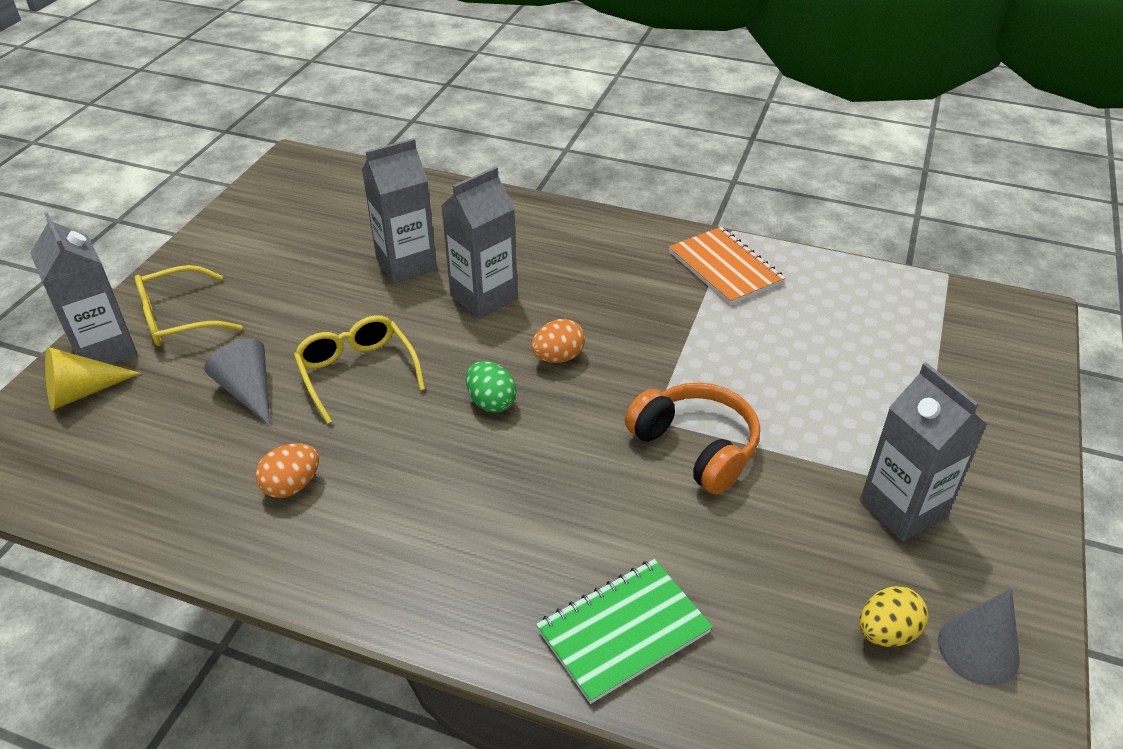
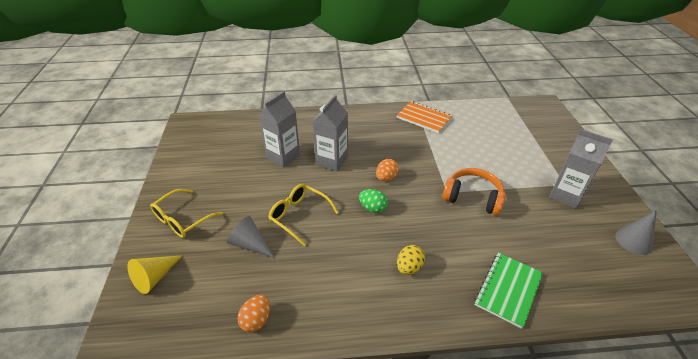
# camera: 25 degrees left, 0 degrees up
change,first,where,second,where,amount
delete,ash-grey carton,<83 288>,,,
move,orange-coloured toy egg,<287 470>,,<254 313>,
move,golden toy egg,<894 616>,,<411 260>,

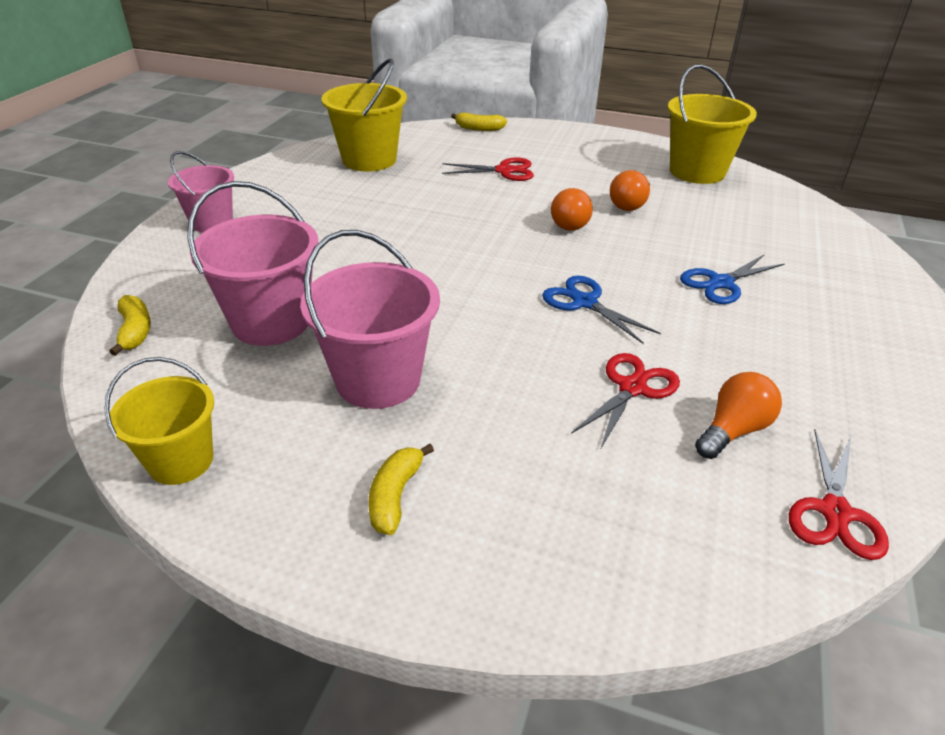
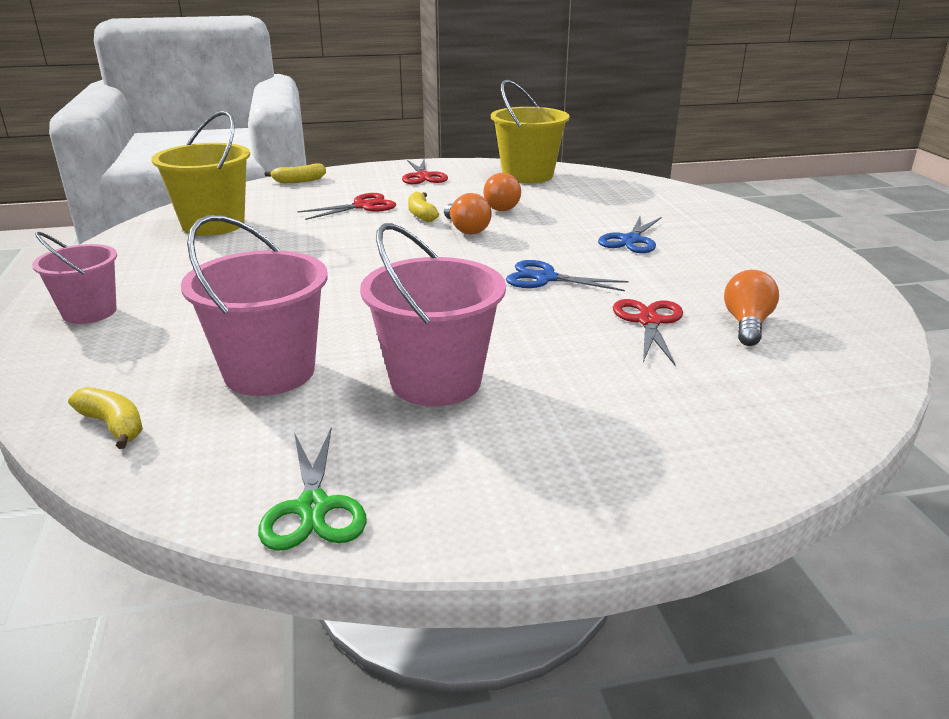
# camera: 30 degrees left, 10 degrees down
change,first,where,second,where,amount
replace,golden sand bucket,<159 421>,leaf-green pair of scissors,<312 489>,
move,golden banana fruit,<401 489>,,<423 206>,
move,scarlet pair of scissors,<839 495>,,<425 171>,

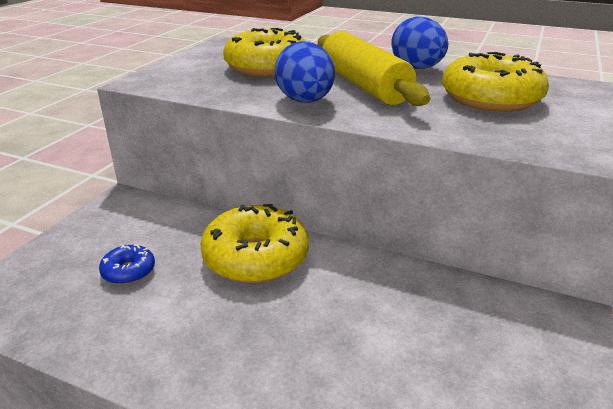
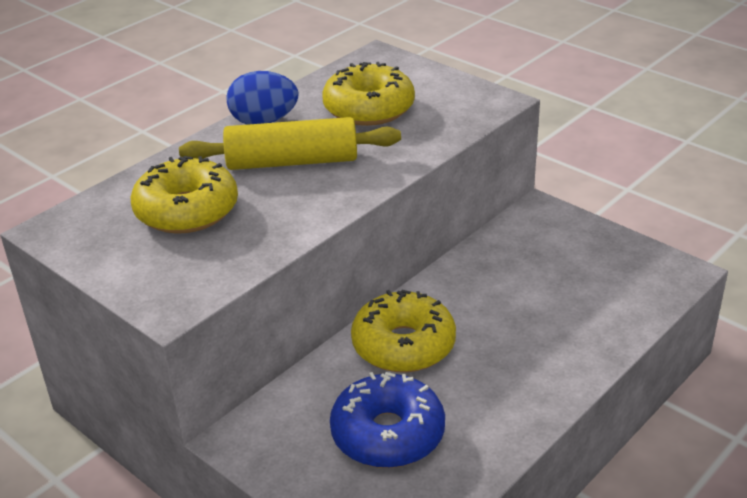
# camera: 70 degrees left, 5 degrees up
change,first,where,second,where,amount
resize,cobalt donut,<127 265>,,<387 420>,x2.08
delete,cobalt toy egg,<305 72>,,,

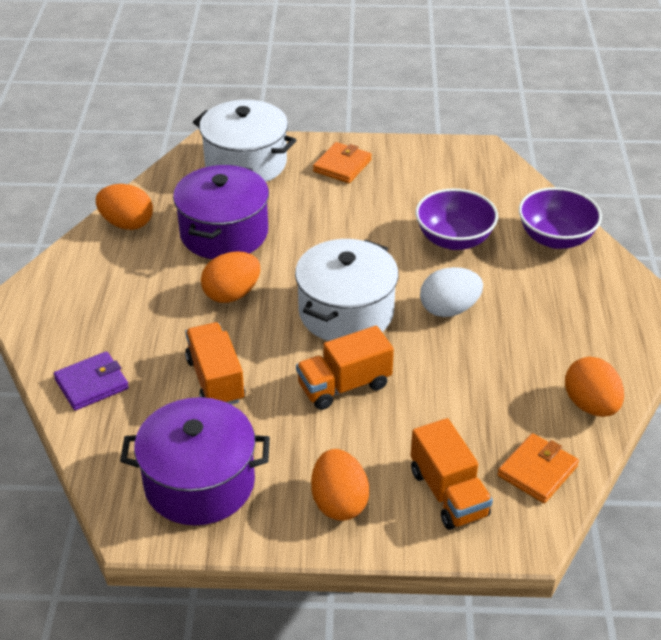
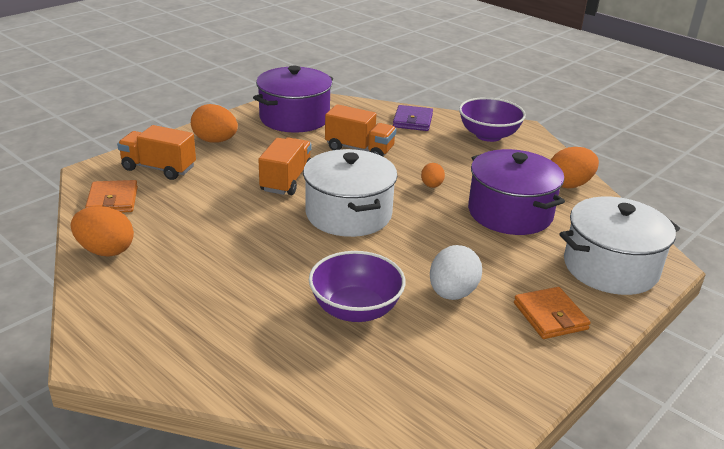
# camera: 130 degrees right, 10 degrees down
change,first,where,second,where,amount
resize,orange-coloured toy egg,<230 277>,,<433 175>,x0.58
move,snow-white toy egg,<451 292>,,<456 272>,
move,violet deep dish,<560 218>,,<492 119>,

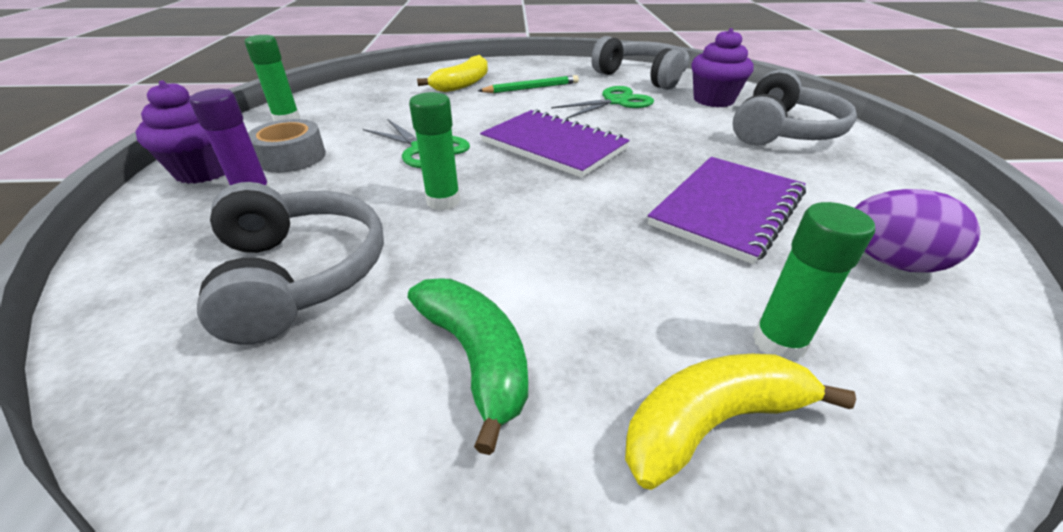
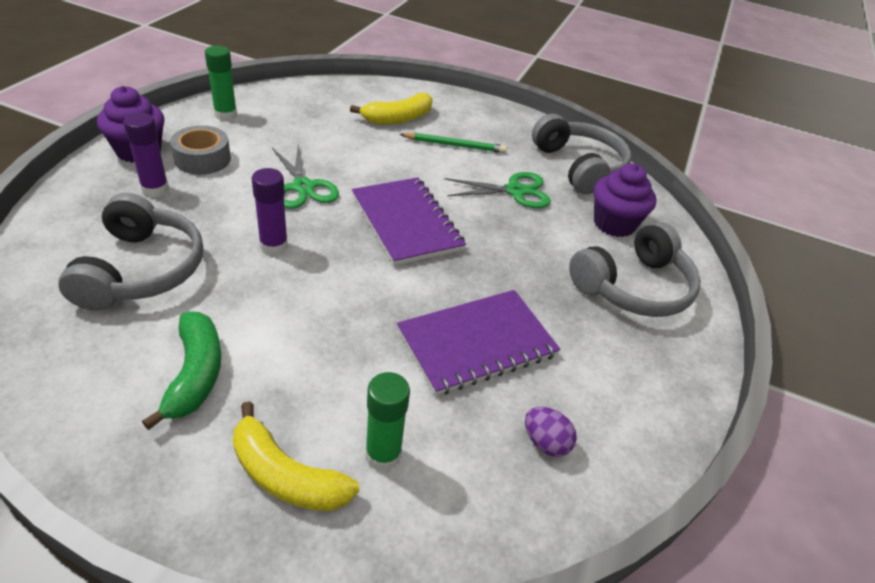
# camera: 20 degrees right, 5 degrees up
change,first,where,second,where,amount
recolor,leaf-green stick of glue,<434 151>,violet stick of glue,<269 211>,
rotate,golden banana fruit,<740 422>,,<296 456>,150 degrees counterclockwise
resize,violet toy egg,<917 230>,,<551 432>,x0.62

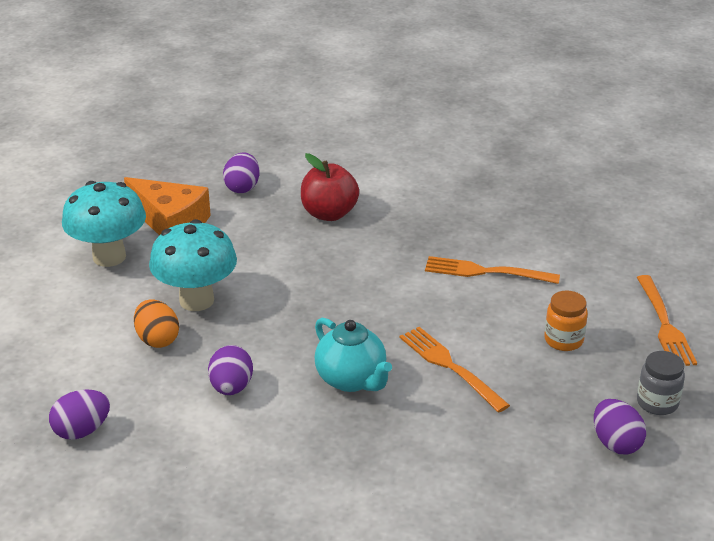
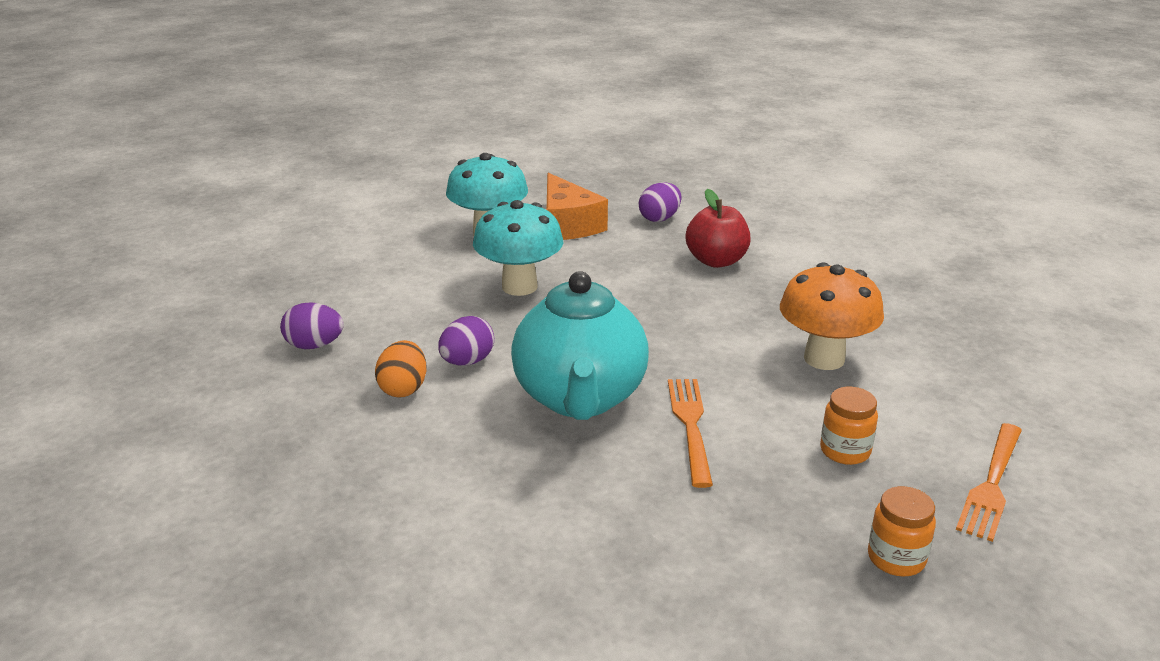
# camera: 35 degrees right, 5 degrees down
change,first,where,second,where,amount
move,orange-coloured toy egg,<156 323>,,<401 369>,
resize,teal china teapot,<353 355>,,<580 345>,x1.66
replace,orange-coloured table fork,<492 270>,orange-coloured fungus,<832 316>,
delete,violet toy egg,<620 426>,,,
recolor,ash-grey jar,<661 383>,orange-coloured jar,<902 531>,

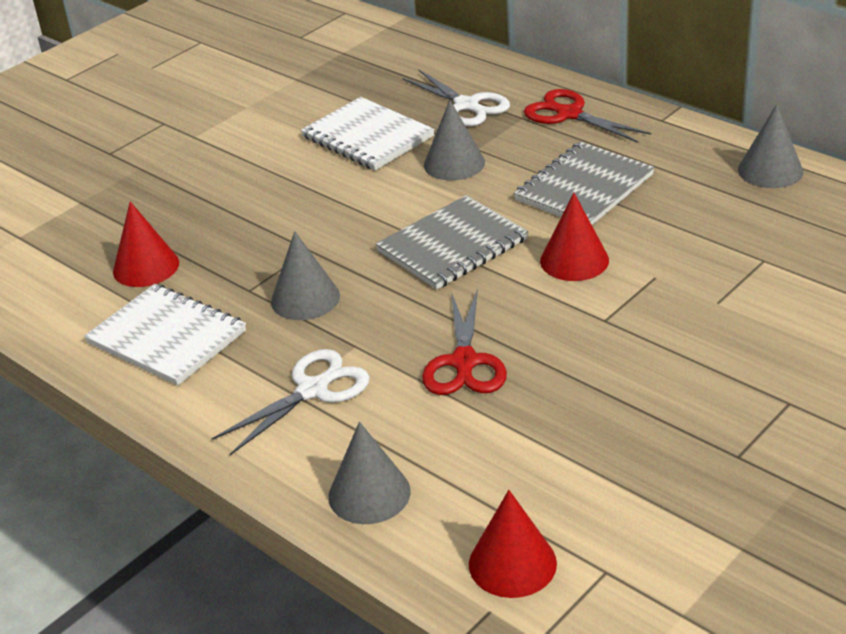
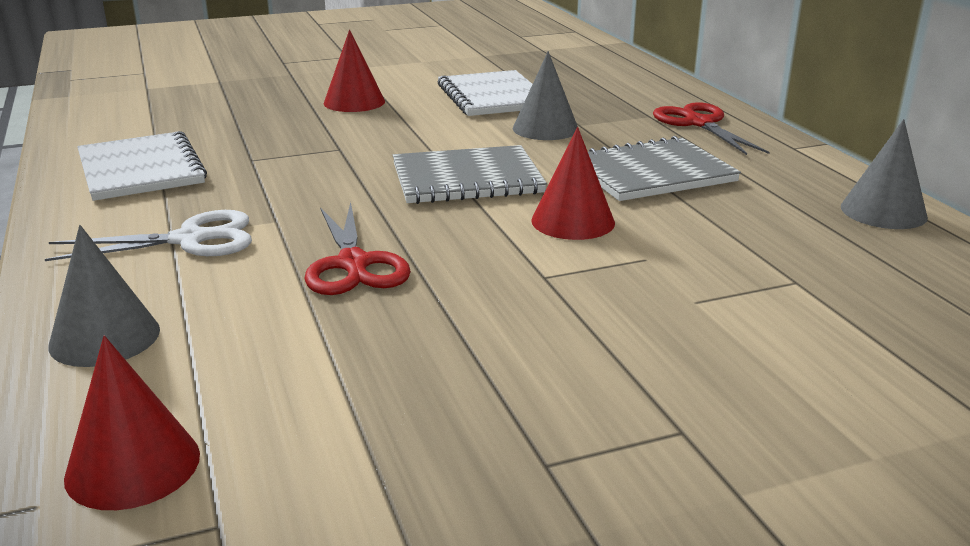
# camera: 25 degrees right, 10 degrees down
change,first,where,second,where,amount
move,scarlet cone shape,<146 244>,,<354 71>,
delete,ash-grey cone shape,<305 275>,,,
delete,snow-white pair of scissors,<456 98>,,,
rotate,scarlet pair of scissors,<464 341>,,<357 248>,45 degrees counterclockwise

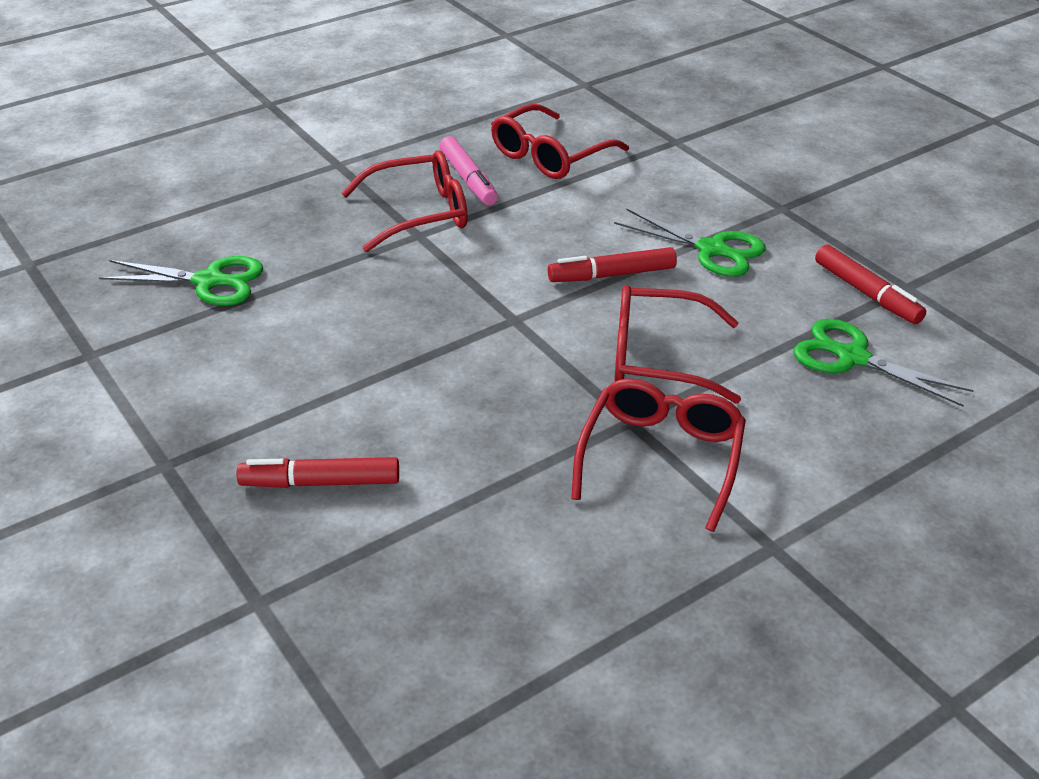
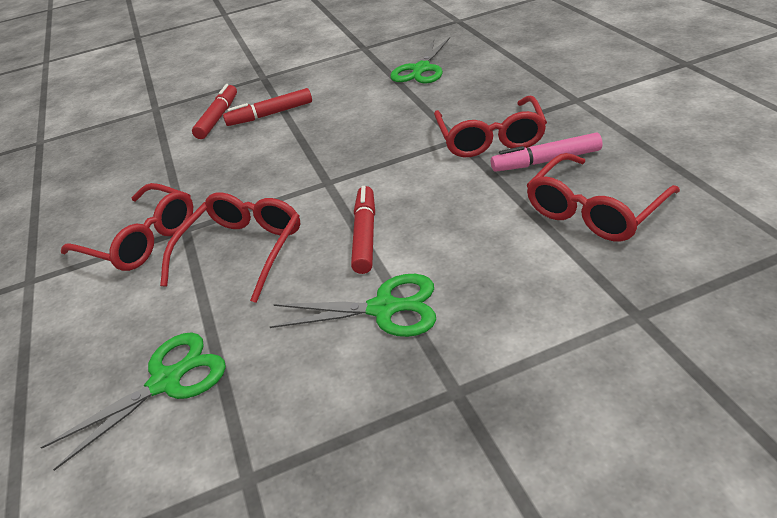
# camera: 110 degrees right, 0 degrees up
change,first,where,second,where,amount
rotate,scarlet glasses,<560 141>,,<603 197>,105 degrees counterclockwise
rotate,leaf-green pair of scissors,<689 243>,,<353 305>,135 degrees counterclockwise
move,scarlet felt pen,<870 284>,,<267 107>,

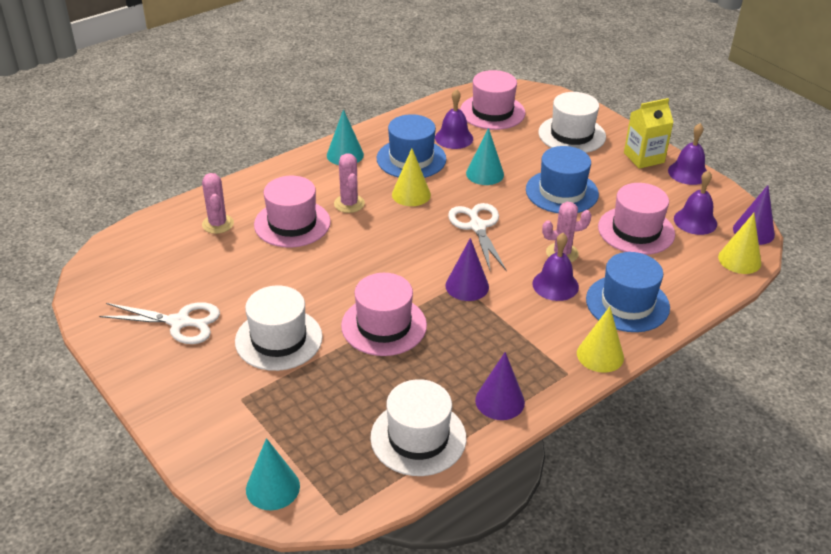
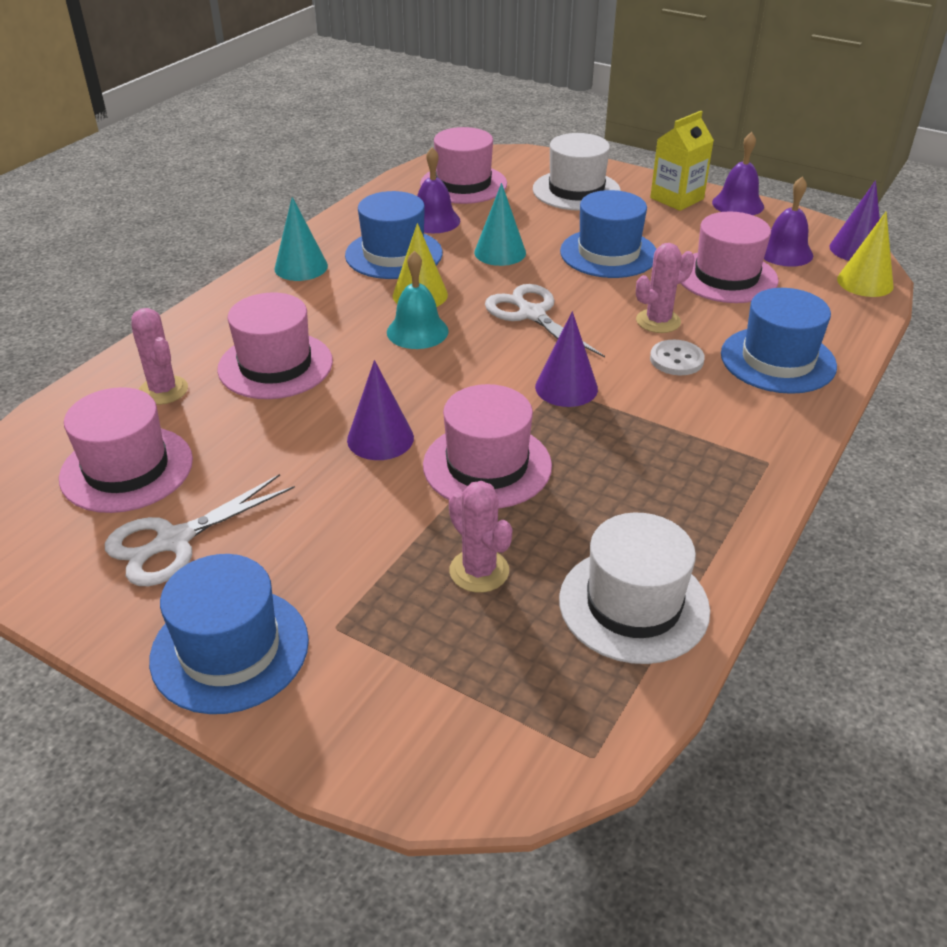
# camera: 20 degrees left, 0 degrees up
change,first,where,second,where,amount
rotate,snow-white pair of scissors,<159 323>,,<200 530>,150 degrees clockwise
delete,snow-white top hat,<279 328>,,,
delete,teal cone shape,<273 474>,,,
move,pink prickly plant,<349 183>,,<480 537>,
move,violet cone shape,<500 386>,,<380 410>,
replace,violet bell,<555 267>,snow-white button,<677 357>,
delete,golden cone shape,<600 340>,,,
insert,,,pink top hat,<126 450>,
insert,,,cobalt top hat,<229 634>,
insert,,,teal bell,<418 300>,

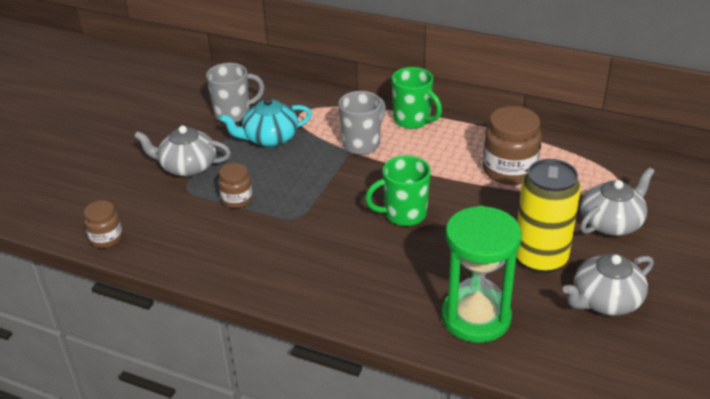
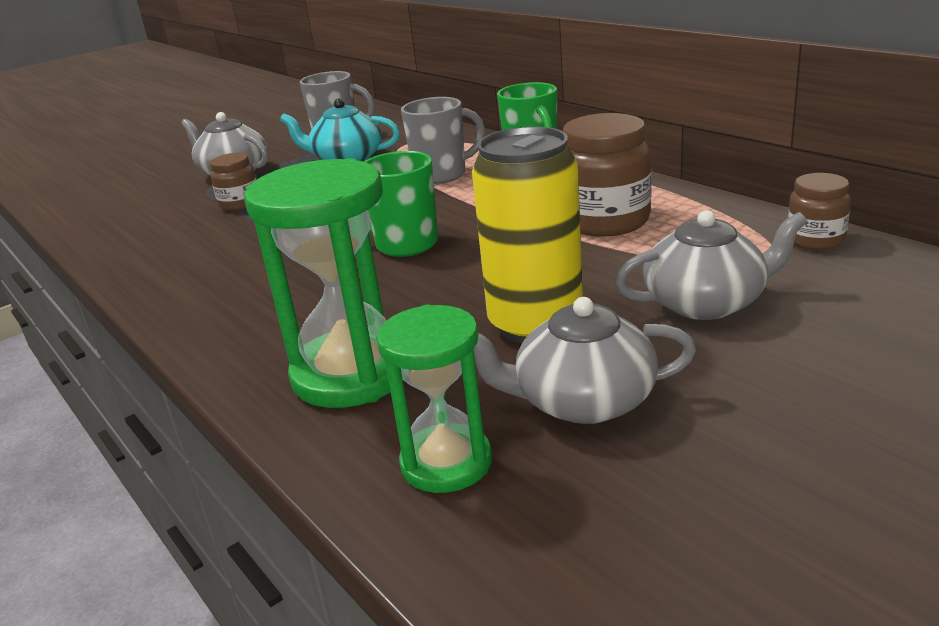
# camera: 30 degrees right, 10 degrees down
change,first,where,second,where,amount
move,brown jar,<103 224>,,<819 211>,
insert,,,leaf-green sandglass,<434 399>,

